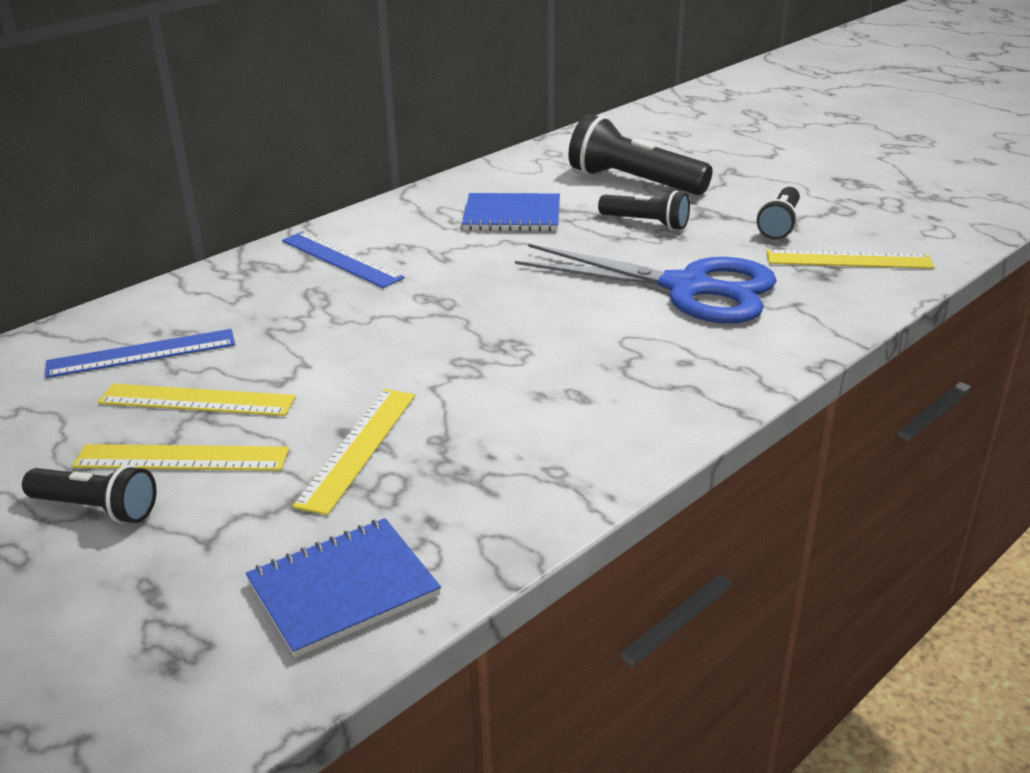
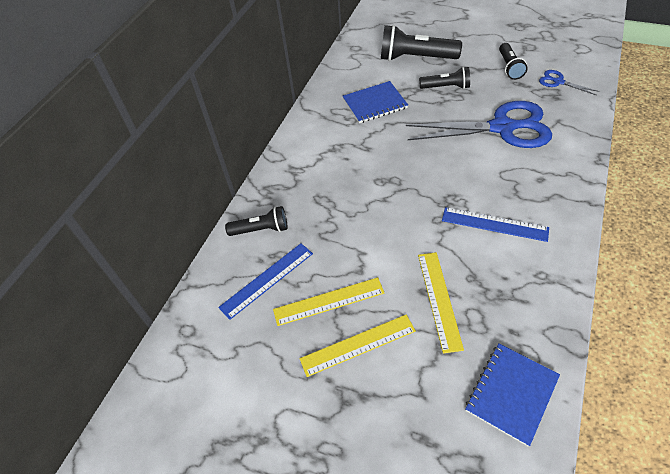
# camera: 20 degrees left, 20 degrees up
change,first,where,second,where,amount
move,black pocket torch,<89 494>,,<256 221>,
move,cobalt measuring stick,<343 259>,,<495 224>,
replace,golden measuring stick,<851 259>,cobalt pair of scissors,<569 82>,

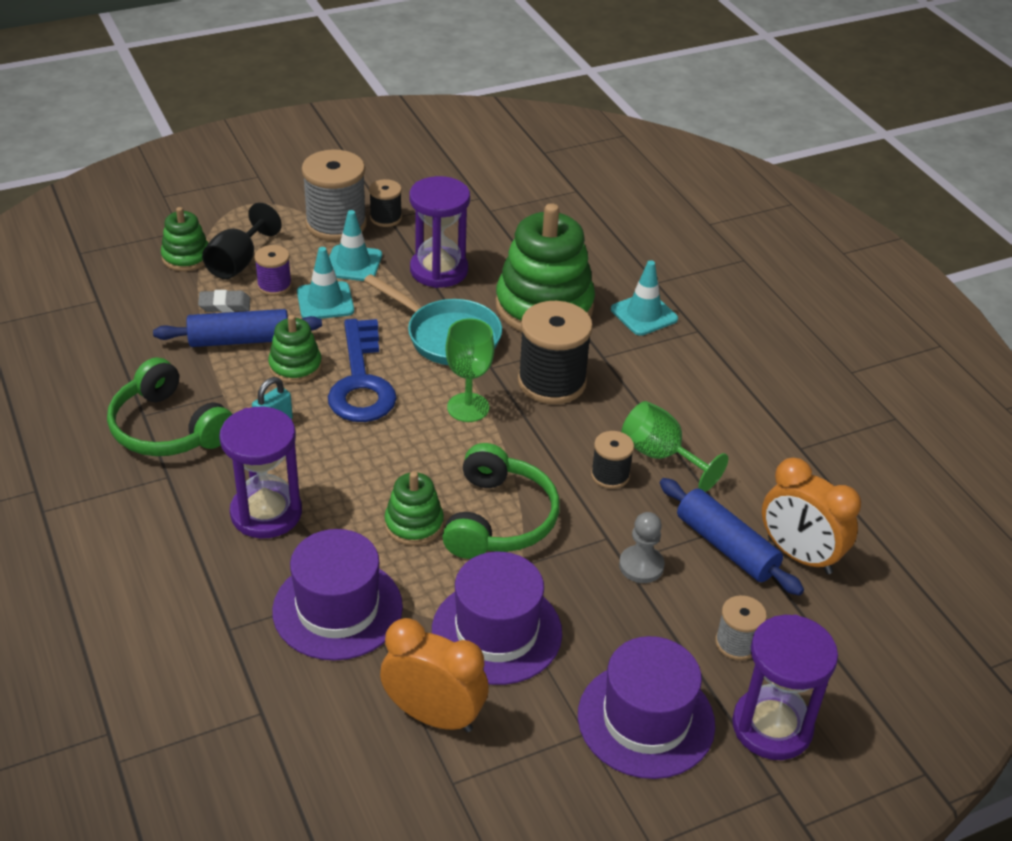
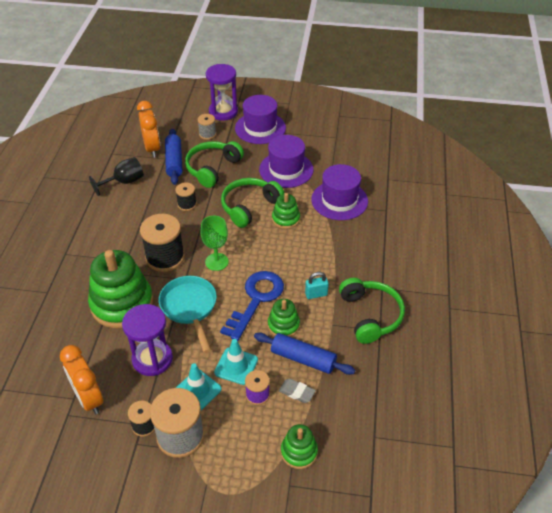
# camera: 145 degrees left, 5 degrees up
change,first,where,second,where,amount
move,black wine glass,<242 241>,,<116 176>,
delete,violet sandglass,<260 473>,,,
move,orange-coloured clock,<434 675>,,<81 379>,
delete,teal road cone,<644 298>,,,
replace,ash-grey game pawn,<642 547>,leaf-green over-ear headphones,<214 164>,
delete,leaf-green wine glass,<674 446>,,,

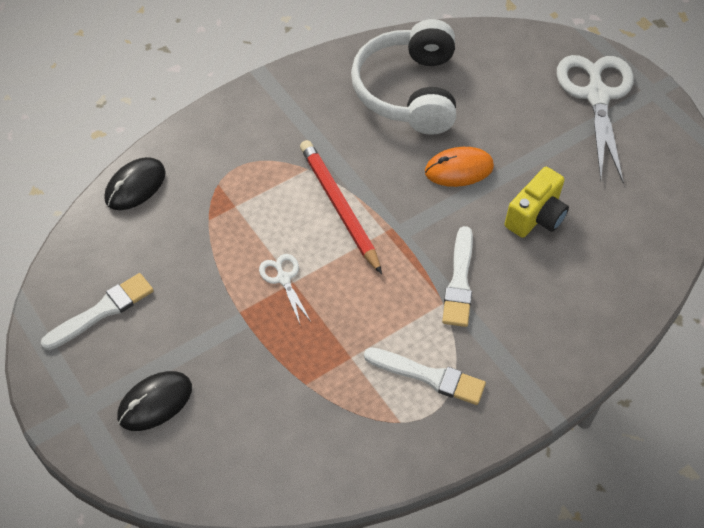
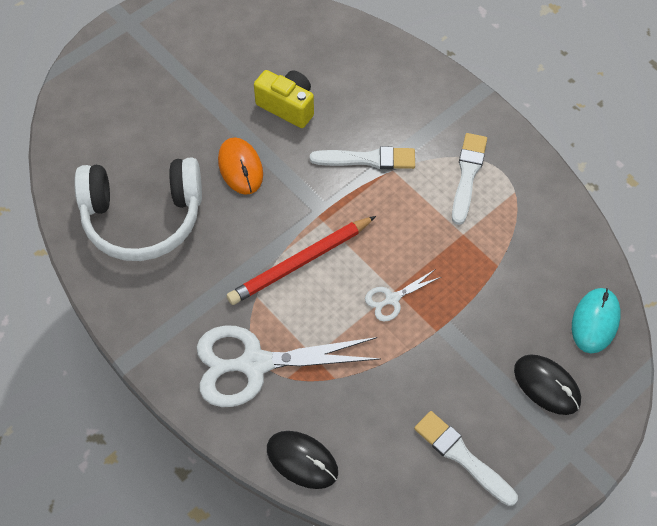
# camera: 95 degrees left, 5 degrees up
change,first,where,second,where,amount
move,snow-white pair of scissors,<595 119>,,<288 366>,
insert,,,teal mouse,<596 321>,

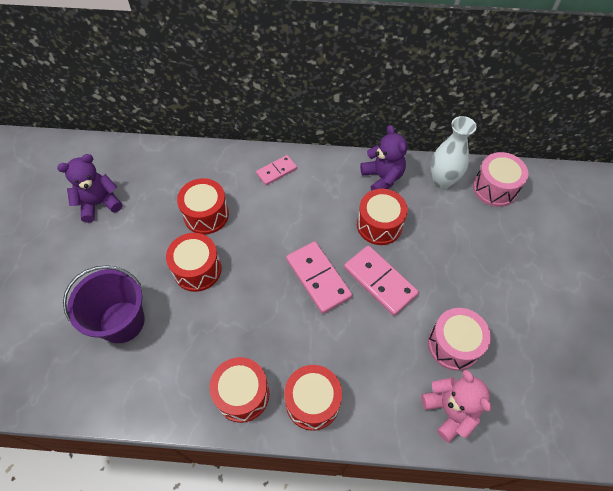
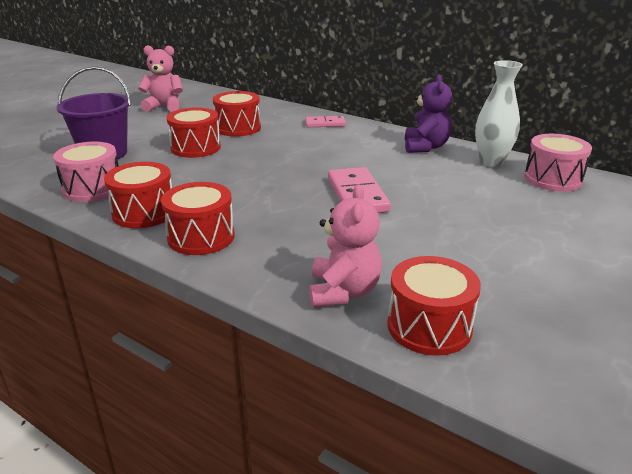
# camera: 30 degrees right, 30 degrees down
change,first,where,second,where,amount
recolor,violet stuffed bear,<89 188>,pink stuffed bear,<160 78>,
delete,pink domino piece,<319 277>,,,
move,scarlet drum,<382 217>,,<434 306>,
move,pink drum,<459 339>,,<86 172>,

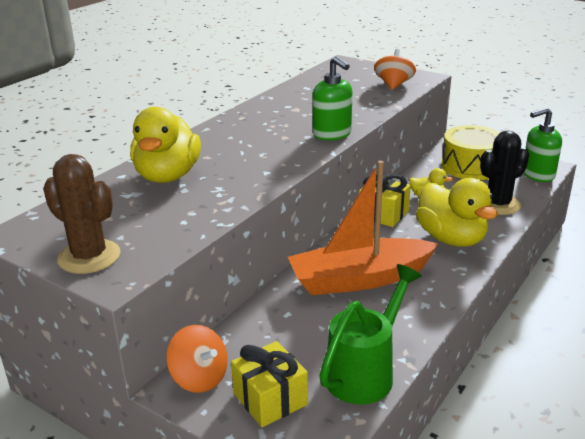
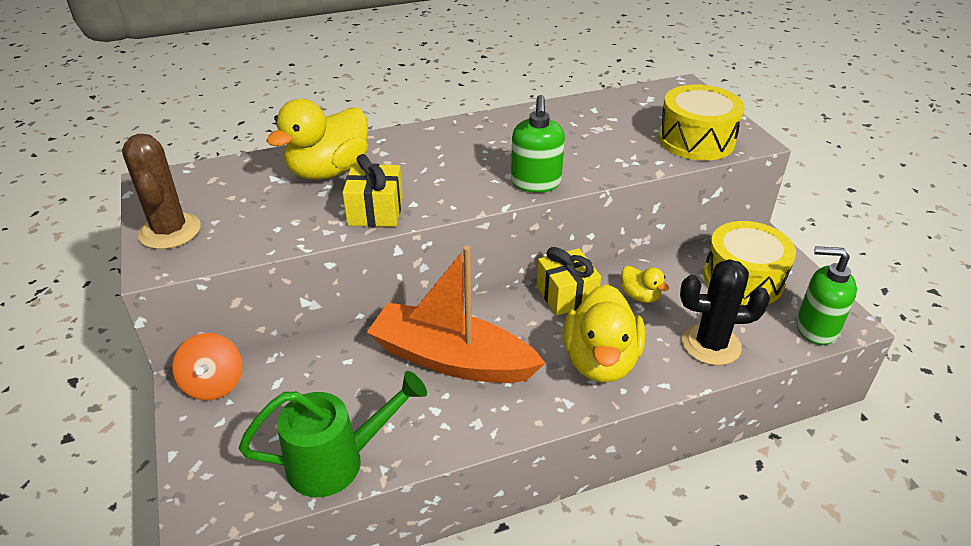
# camera: 35 degrees right, 10 degrees up
change,first,where,second,where,amount
move,golden present,<269 384>,,<372 190>,
replace,orange-coloured whirligig,<395 69>,golden drum,<701 123>,

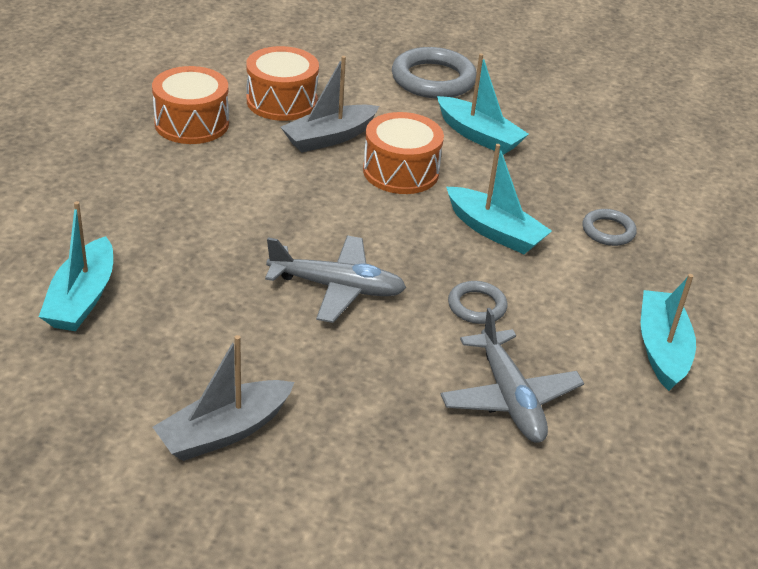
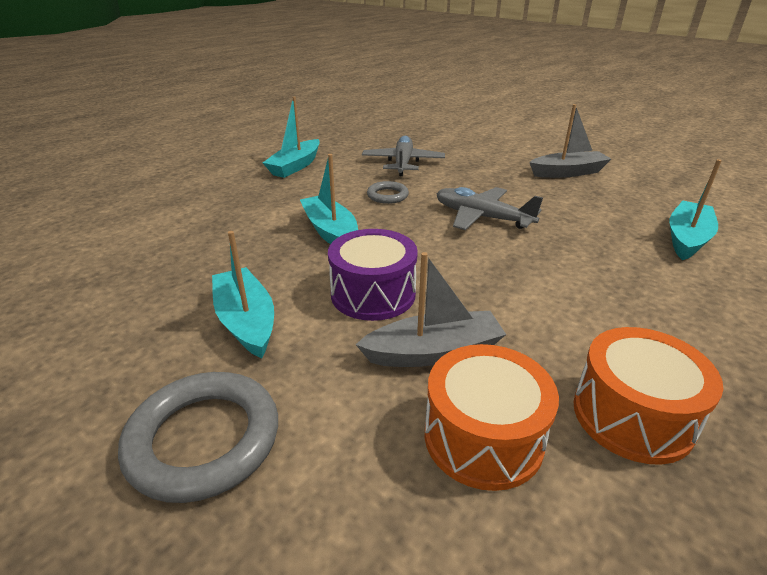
# camera: 155 degrees left, 5 degrees down
change,first,where,second,where,amount
recolor,orange-coloured drum,<403 153>,violet drum,<373 275>,
delete,ash-grey torus,<609 227>,,,

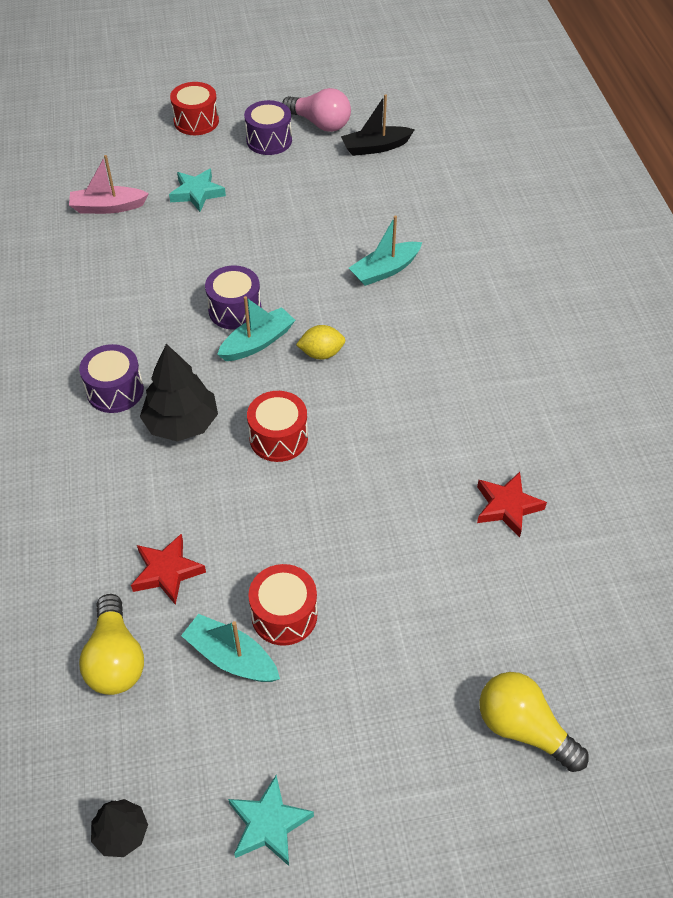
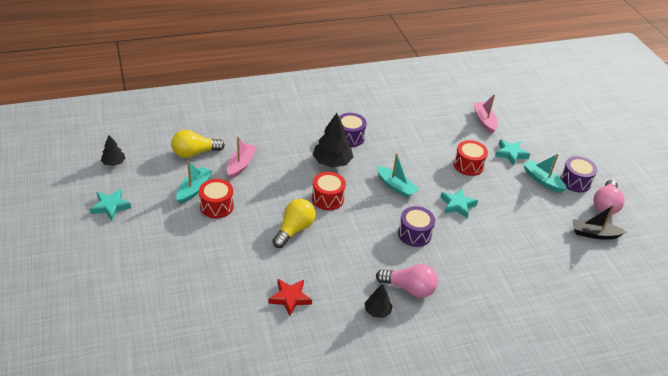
# camera: 80 degrees right, 10 degrees down
change,first,where,second,where,amount
replace,scarlet star shape,<168 569>,pink toy boat,<242 158>,
move,scarlet drum,<194 108>,,<471 158>,
move,violet drum,<233 298>,,<416 226>,
delete,golden citrus fruit,<320 342>,,,
rotate,black toy boat,<378 125>,,<599 222>,60 degrees counterclockwise
move,teal toy boat,<385 250>,,<545 173>,
move,golden bulb,<534 722>,,<294 223>,
insert,,,black fir tree,<379 301>,
insert,,,pink bulb,<407 281>,
insert,,,teal star shape,<459 203>,

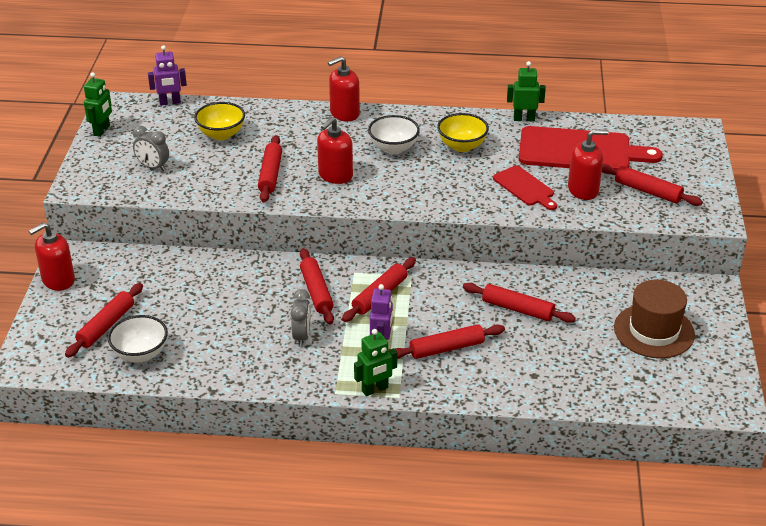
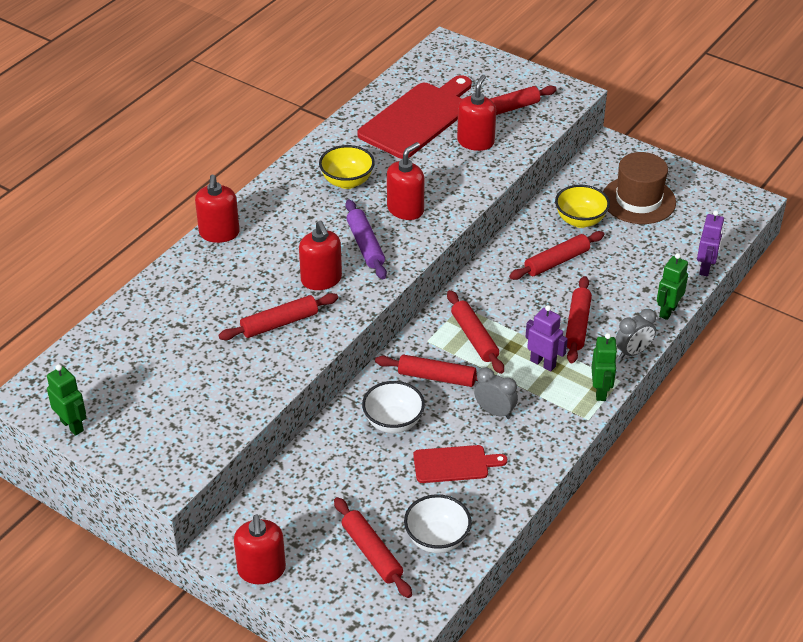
# camera: 60 degrees left, 5 degrees up
change,first,where,second,where,amount
move,ash-grey clock,<151 148>,,<635 334>,
move,violet toy robot,<167 75>,,<710 243>,
move,golden deep dish,<219 121>,,<582 206>,
rotate,scarlet rolling pin,<270 168>,,<278 316>,60 degrees counterclockwise
move,snow-white deep dish,<394 134>,,<393 407>,
move,scarlet chopping board,<525 188>,,<460 464>,
move,leaf-green toy robot,<526 91>,,<672 286>,
insert,,,violet rolling pin,<366 239>,
insert,,,scarlet soap pump,<406 181>,

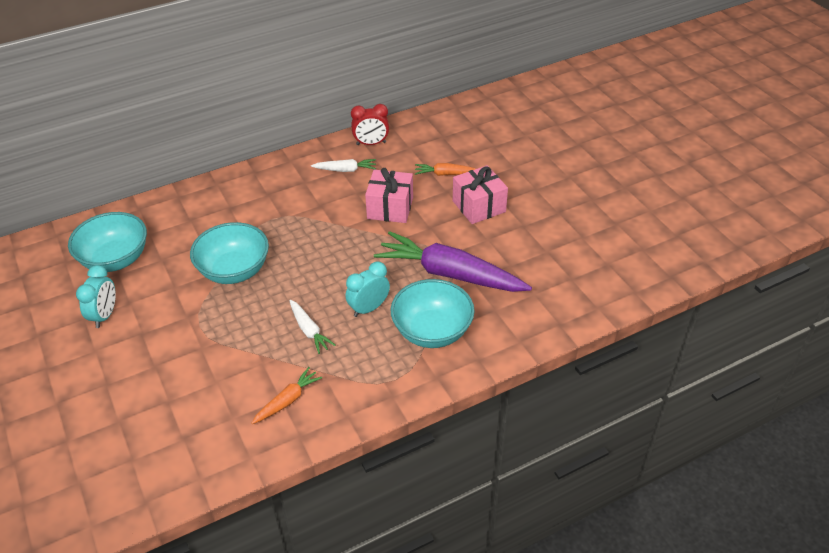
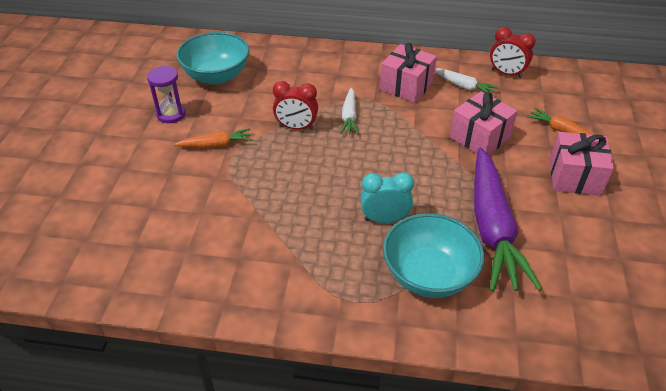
# camera: 35 degrees right, 0 degrees up
change,first,where,second,where,amount
replace,teal clock,<96 296>,violet sandglass,<166 94>,
replace,teal deep dish,<229 253>,scarlet clock,<295 105>,
move,orange-coloured carrot,<287 395>,,<213 138>,
move,snow-white carrot,<312 327>,,<349 111>,
rotate,violet carrot,<453 261>,,<508 219>,150 degrees counterclockwise
insert,,,pink present,<408 73>,

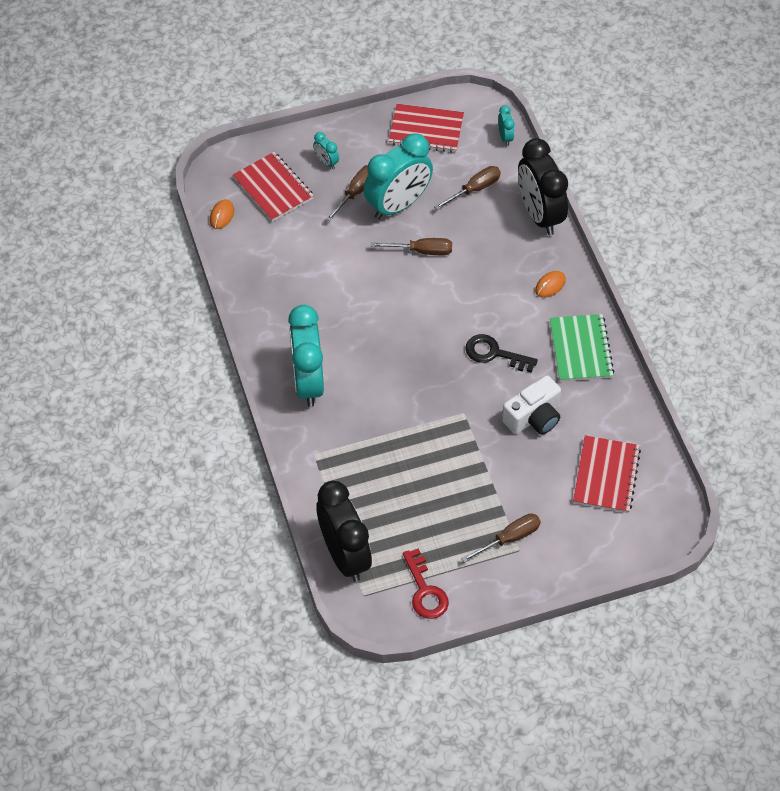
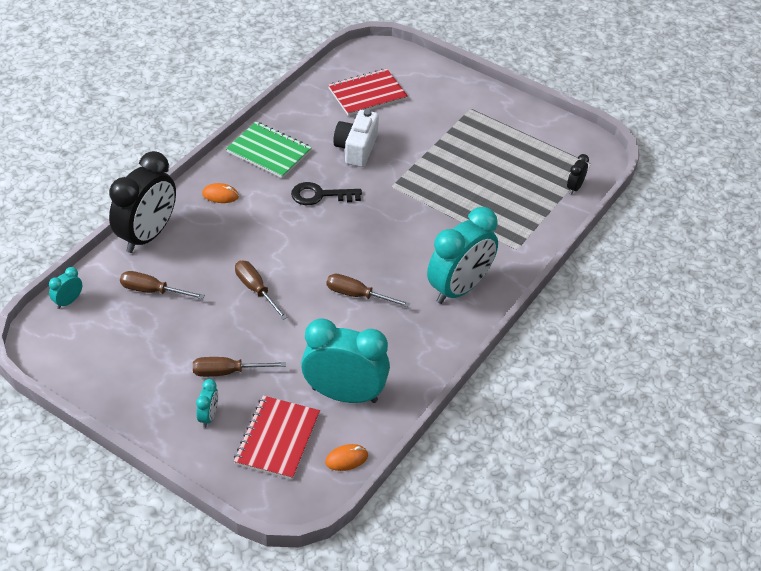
# camera: 130 degrees left, 10 degrees down
change,first,where,second,where,amount
resize,black clock,<344 531>,,<578 174>,x0.42
move,teal clock,<398 176>,,<345 360>,
delete,scarlet notebook,<426 128>,,,
delete,scarlet door key,<426 584>,,,
move,brown flat screwdriver,<501 538>,,<368 291>,
rotate,black door key,<501 353>,,<326 193>,105 degrees clockwise
rotate,snow-white compact camera,<531 405>,,<356 138>,90 degrees counterclockwise
rotate,leaf-green notebook,<582 348>,,<269 150>,75 degrees clockwise

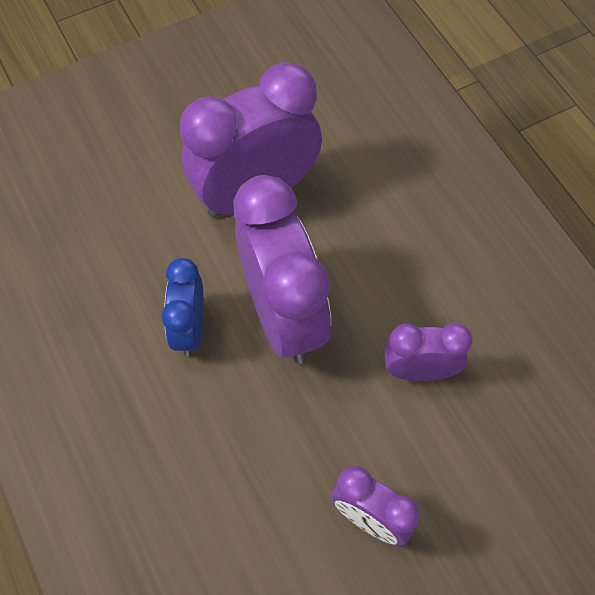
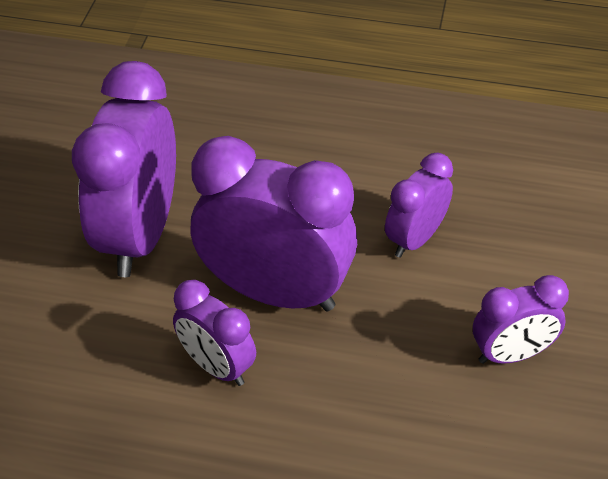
# camera: 50 degrees left, 15 degrees down
change,first,where,second,where,amount
recolor,cobalt clock,<183 307>,violet clock,<214 333>,

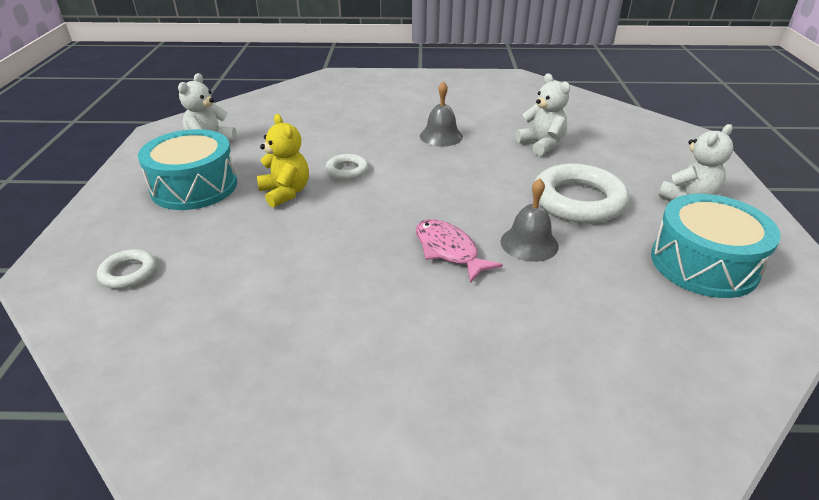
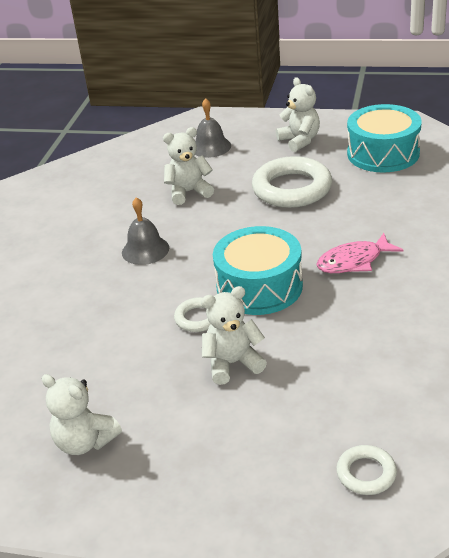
# camera: 75 degrees left, 0 degrees up
change,first,where,second,where,amount
move,teal drum,<187 169>,,<258 270>,
recolor,golden stuffed bear,<283 161>,snow-white stuffed bear,<234 335>,
move,ash-grey bell,<530 220>,,<213 128>,

